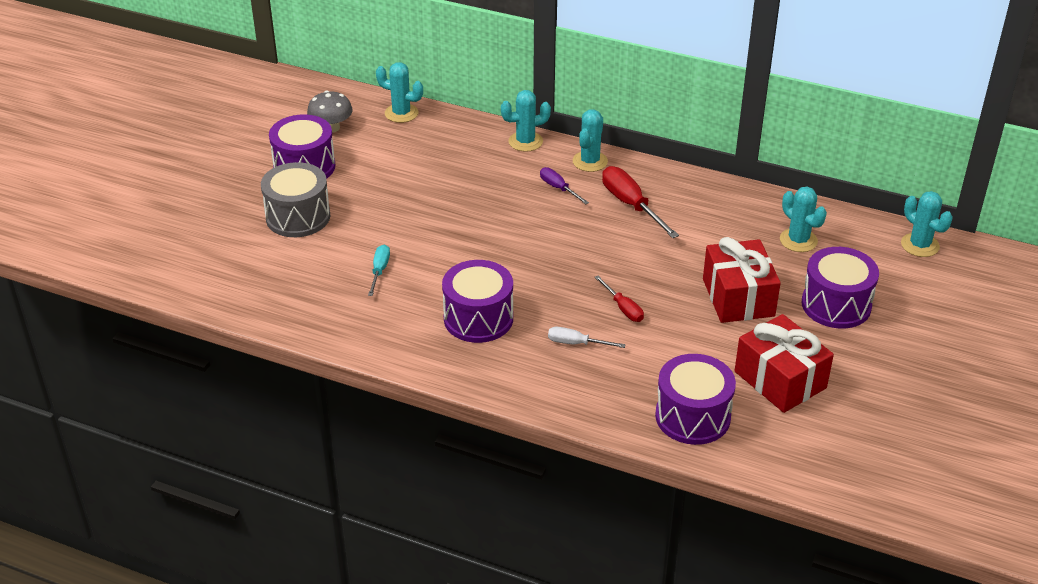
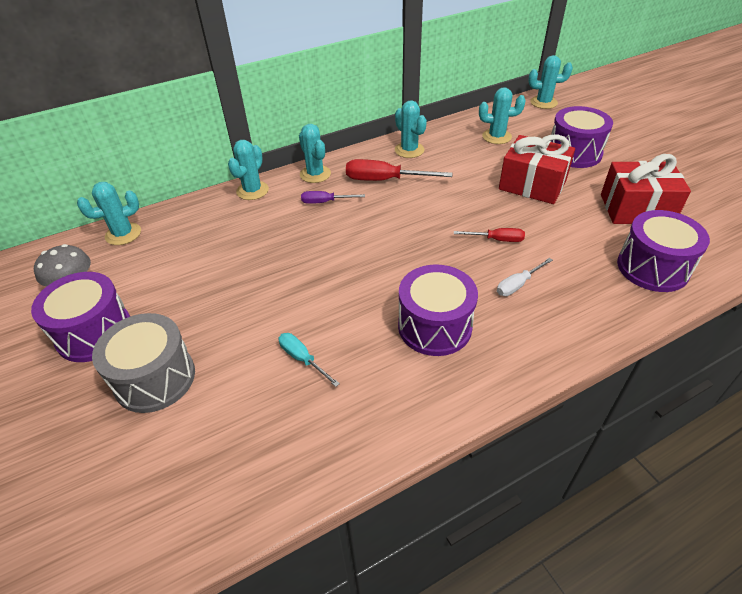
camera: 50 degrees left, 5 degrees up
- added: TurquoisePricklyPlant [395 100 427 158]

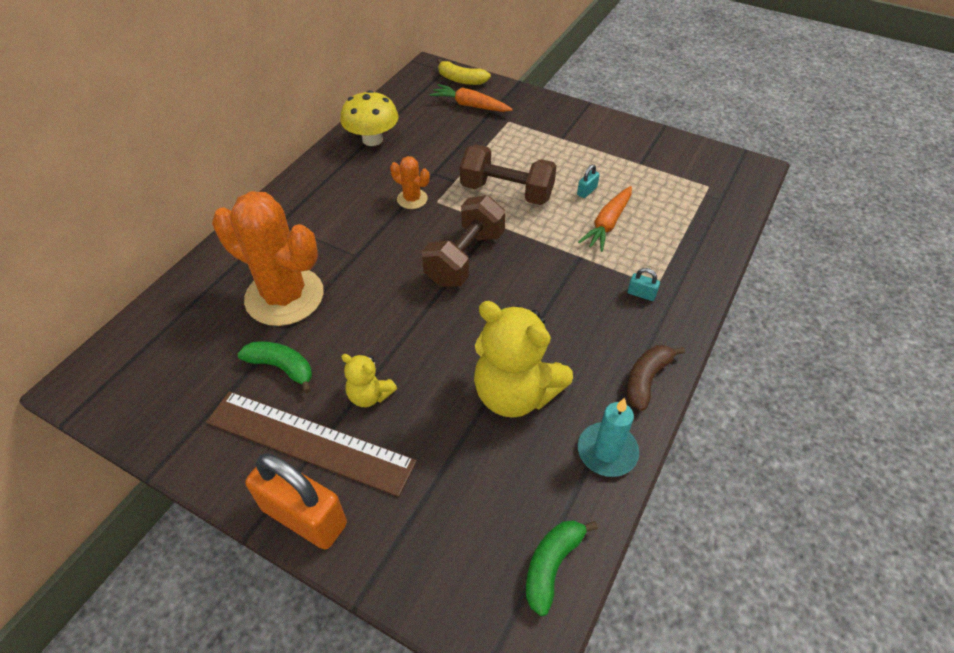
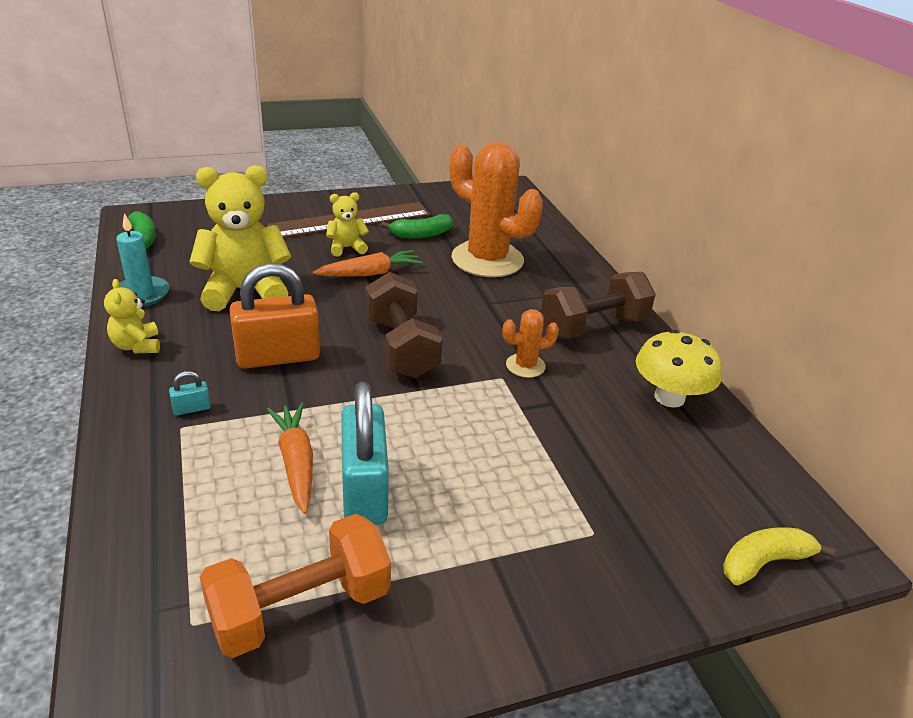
camera: 130 degrees right, 15 degrees down
- turned: OrangePricklyPlant [212 191 324 326] = [450 142 543 277] 60 degrees clockwise
- moved: OrangeLock [245 453 347 550] to [230 263 320 369]
- moved: OrangeRootVegetable [430 84 513 112] to [312 250 423 277]
- moved: BrownFreeWeight [460 145 556 205] to [541 272 656 339]
- resized: TurquoiseLock [577 164 600 198] = [341 382 389 525] x2.49
- replaced: BrownBanana [627 345 685 411] to YellowStuffedBear [104 279 160 353]
- added: OrangeFreeWeight [200 514 391 658]

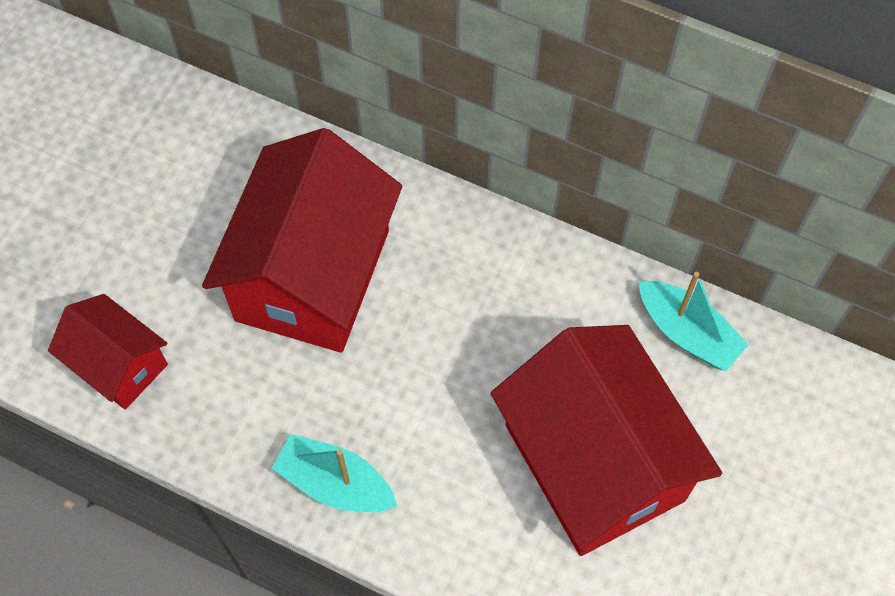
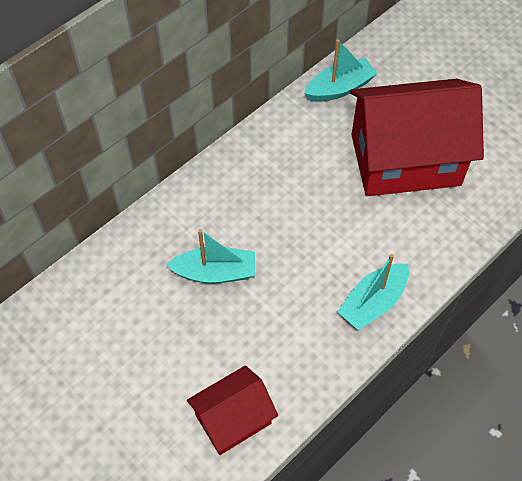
camera: 70 degrees left, 5 degrees down
- replaced: RedToyHouse [202 128 402 353] to TurquoiseSailboat [166 229 255 284]

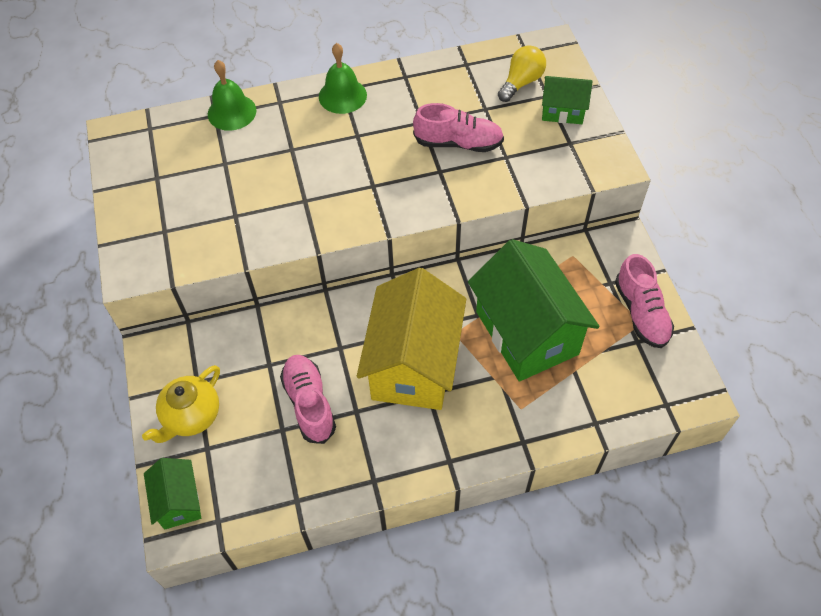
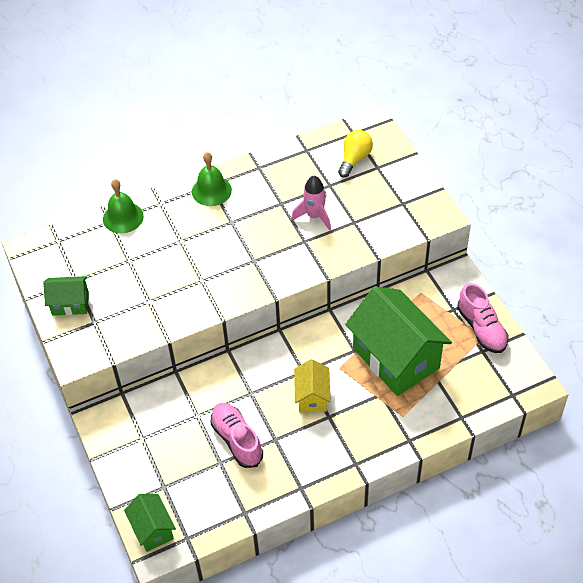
camera: 10 degrees left, 5 degrees down
- removed: YellowTeaPot [142 365 220 443]
- resized: YellowToyHouse [357 268 466 410] = [294 359 331 412] x0.49
- replaced: RosePinkSneaker [413 103 504 152] to RosePinkSpaceship [291 176 331 231]
- moved: GreenToyHouse [542 76 593 124] to [43 276 89 316]

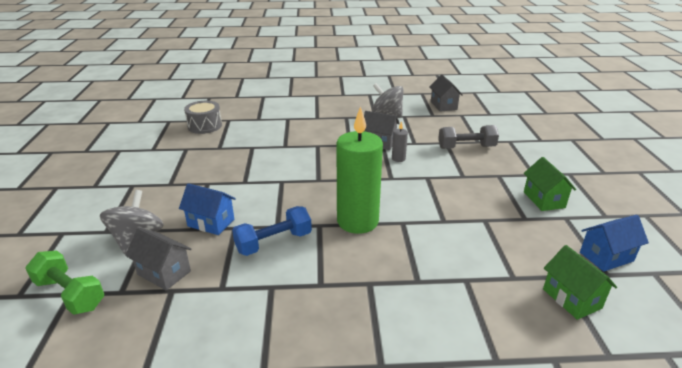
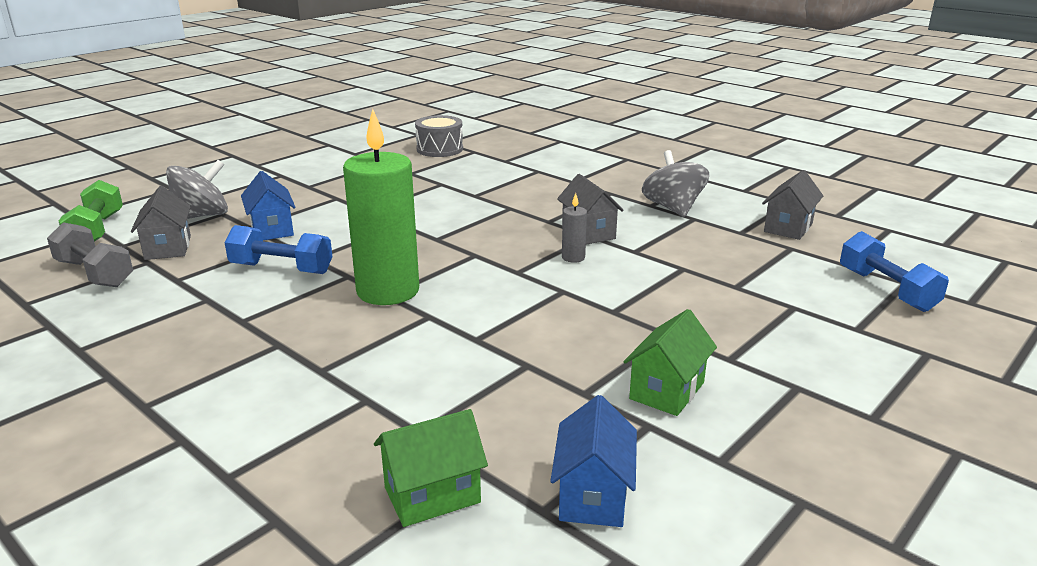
camera: 45 degrees right, 5 degrees down
- moved: GrayFreeWeight [438 125 499 149] to [47 222 133 287]
- turned: GreenToyHouse [543 245 617 320] = [374 409 488 527] 45 degrees clockwise
- turned: RoyalBlueToyHouse [580 215 649 272] = [550 395 637 527] 75 degrees clockwise
- added: RoyalBlueFreeWeight [840 231 949 312]

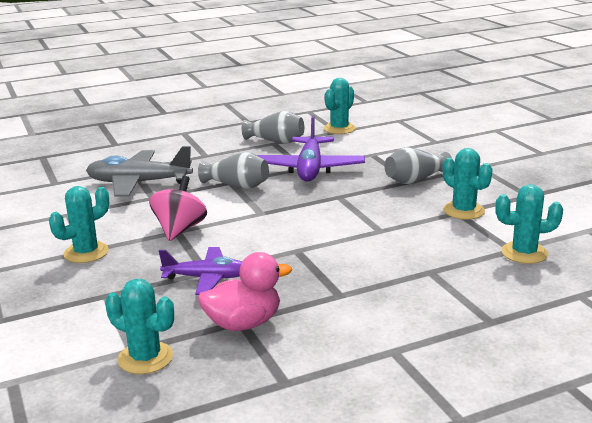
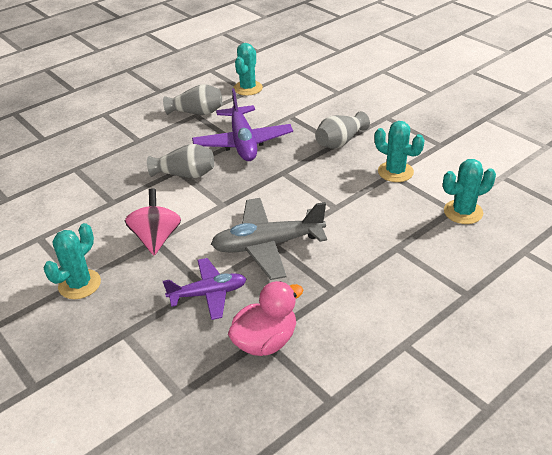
camera: 15 degrees left, 15 degrees up
- moved: GrayToyPlane [86 146 193 196] to [211 198 327 280]
- removed: TurquoisePricklyPlant [105 279 174 374]

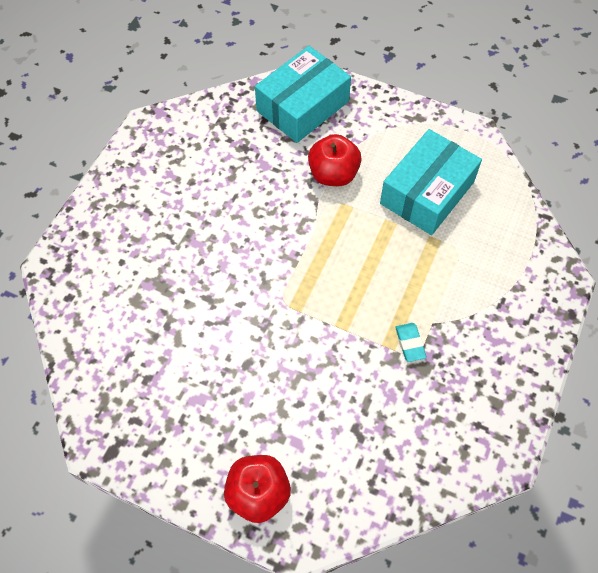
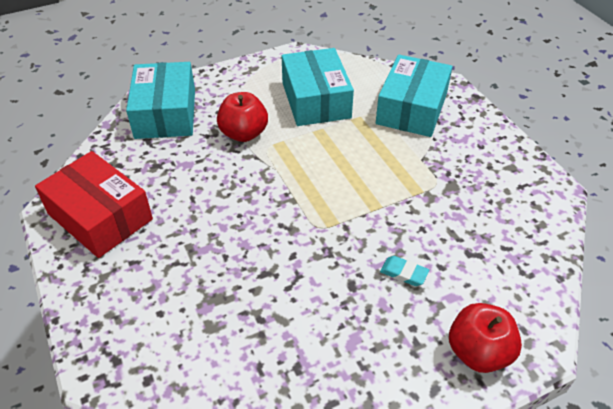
camera: 50 degrees left, 15 degrees down
- moved: TurquoiseEraser [395 323 427 362] to [380 256 429 286]
- added: RedBox [35 151 153 258]
- added: TurquoiseBox [376 54 453 137]

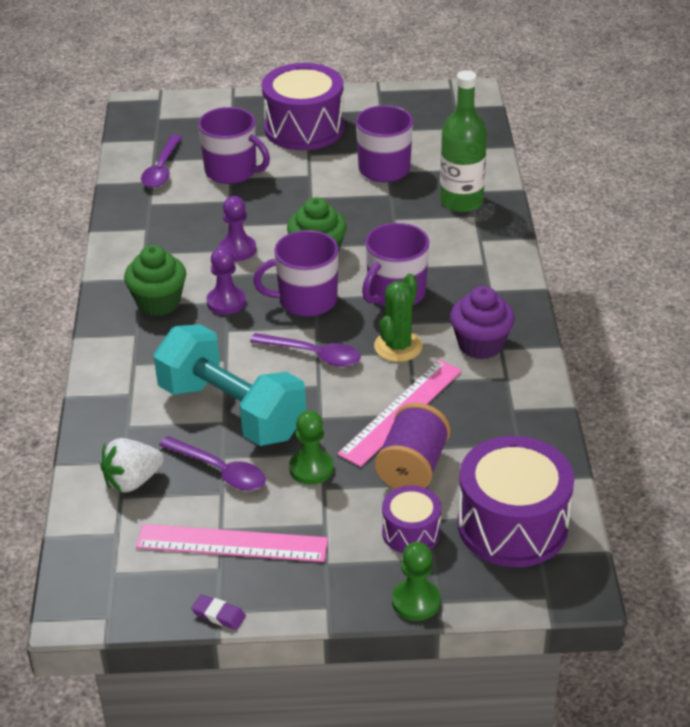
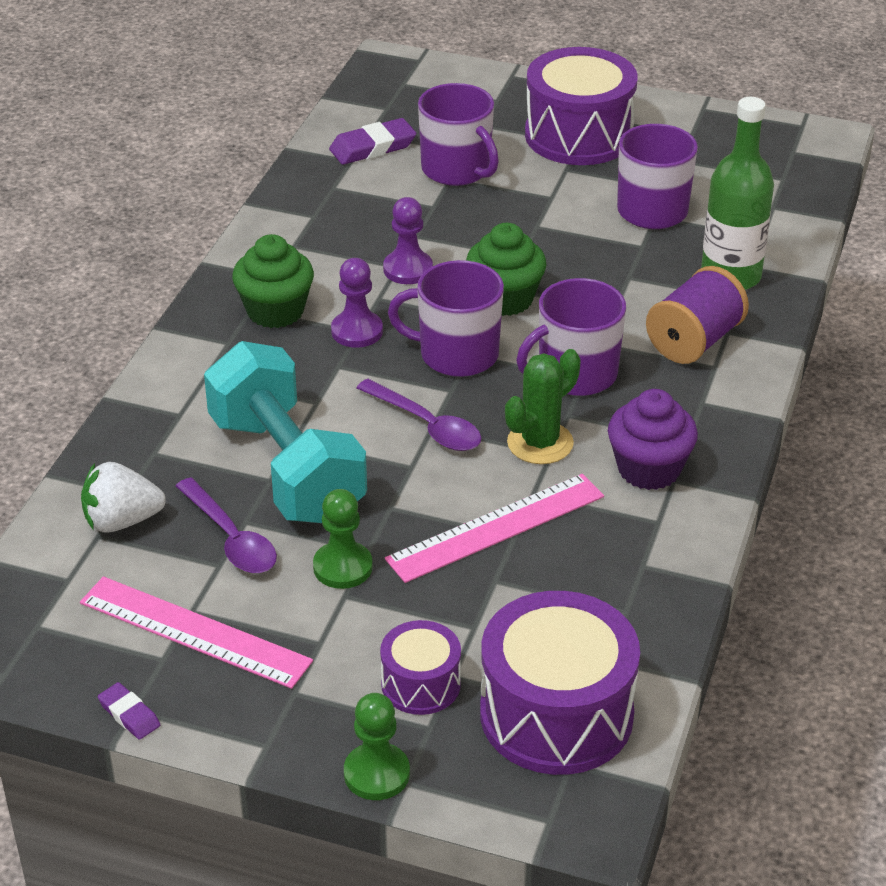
camera: 20 degrees right, 0 degrees up
- replaced: RoyalPurpleTablespoon [141 135 182 188] to RoyalPurpleEraser [329 118 416 165]
- moved: RoyalPurpleBobbin [375 403 450 489] to [646 266 749 364]

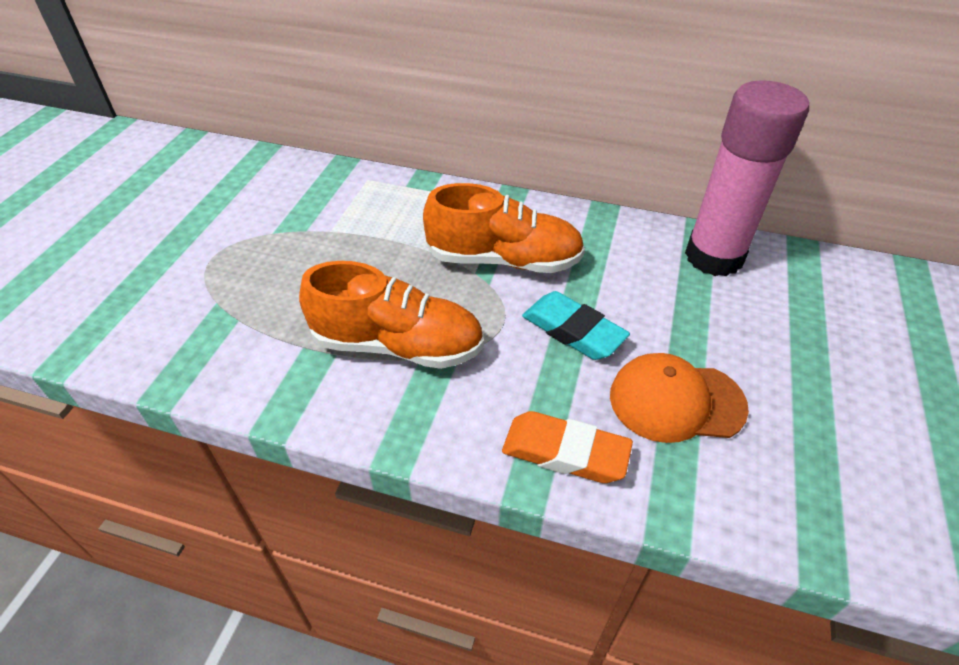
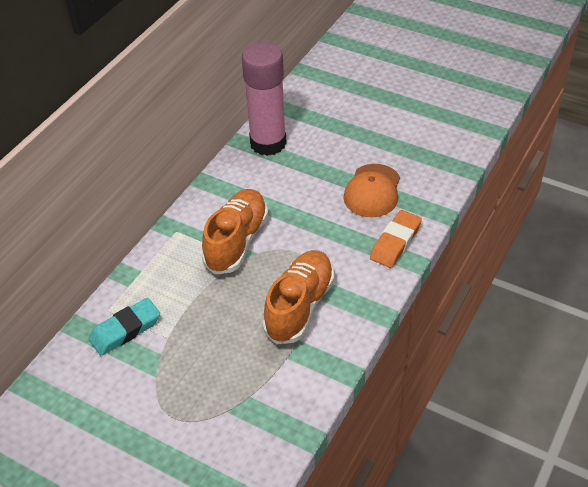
camera: 75 degrees left, 0 degrees up
- moved: TurquoiseEraser [522 291 630 360] to [89 298 160 356]

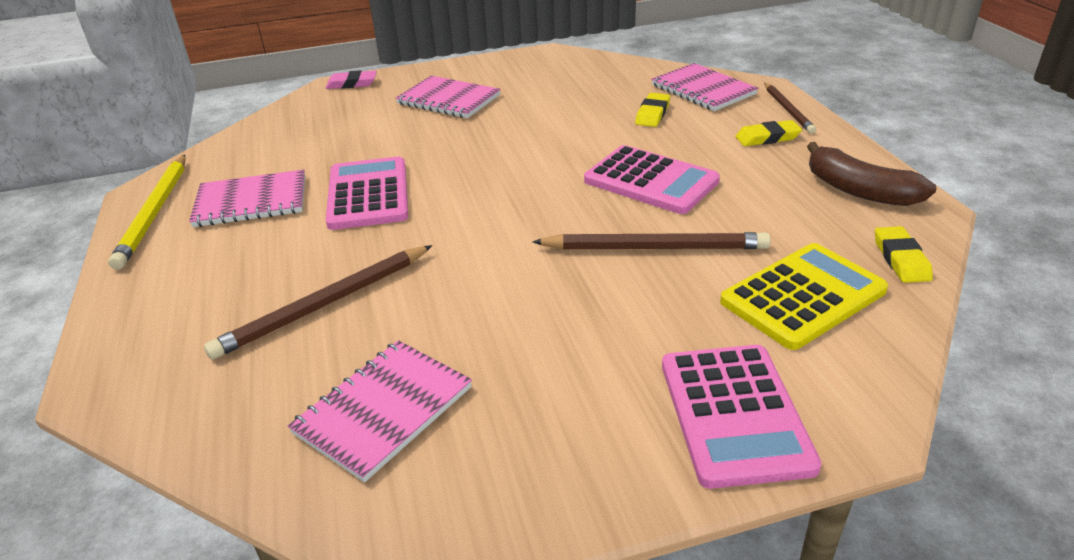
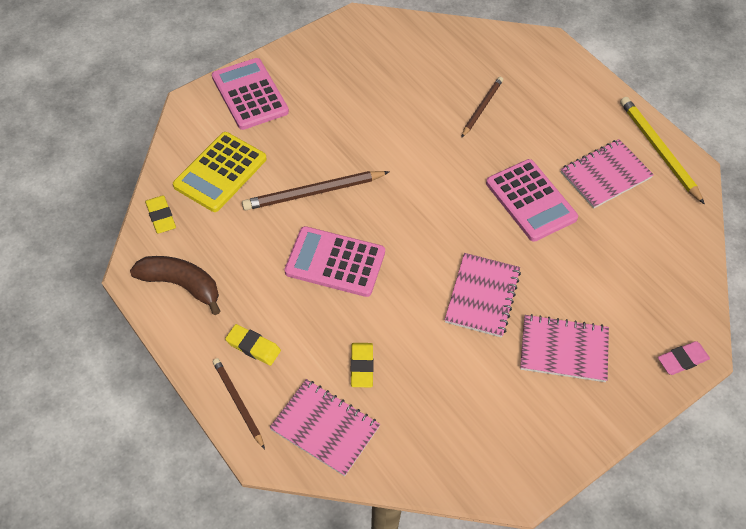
camera: 155 degrees right, 20 degrees up
- resized: BrownWoodenPencil [204 245 433 360] = [461 77 503 138] x0.64
- moved: RosePinkNotebook [288 340 472 482] to [445 253 521 338]
- turned: YellowEraser [735 120 802 146] = [225 324 281 366] 60 degrees clockwise

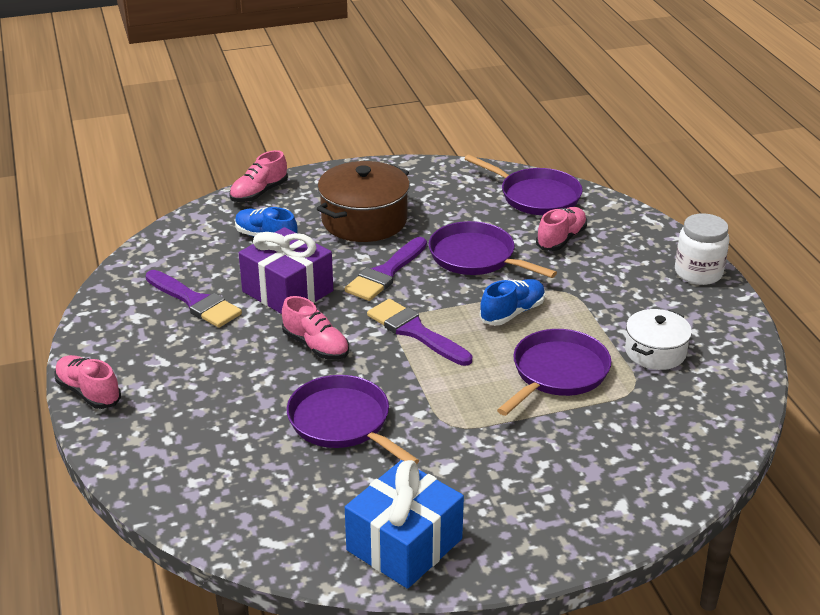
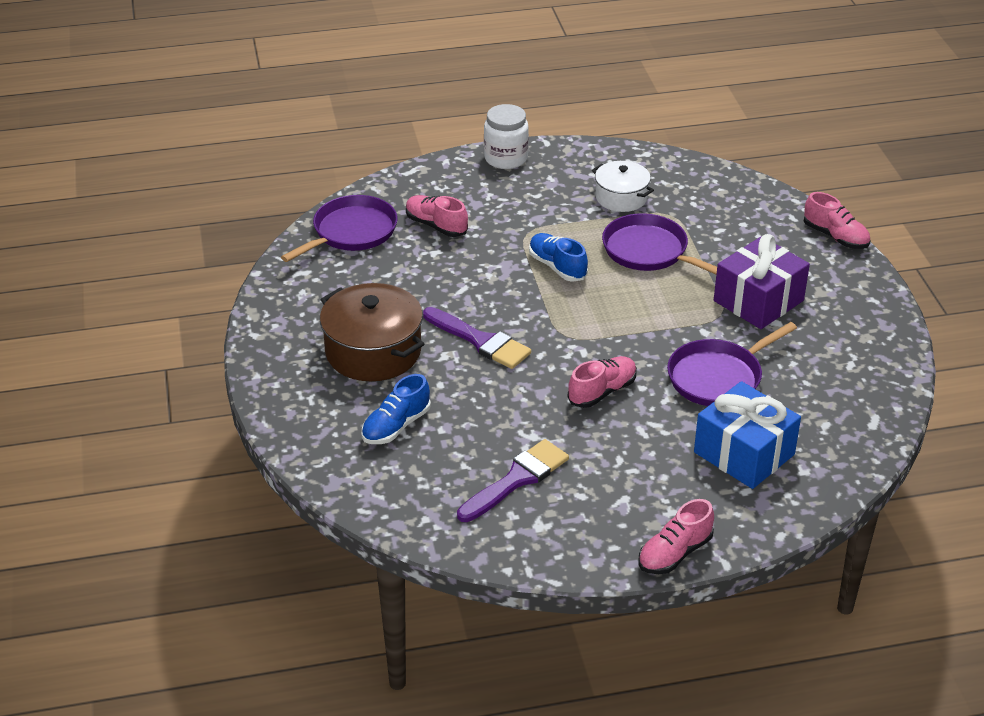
camera: 85 degrees left, 5 degrees up
- moved: RosePinkSneaker [229 150 288 202] to [804 192 870 249]
- moved: RoyalPurpleWrappedGift [239 227 333 314] to [714 234 810 329]
- moved: RoyalBlueWrappedGift [345 460 464 589] to [694 381 801 489]
- removed: RoyalPurpleBrush [367 299 472 366]
- removed: RoyalPurpleFryingPan [429 221 557 278]

